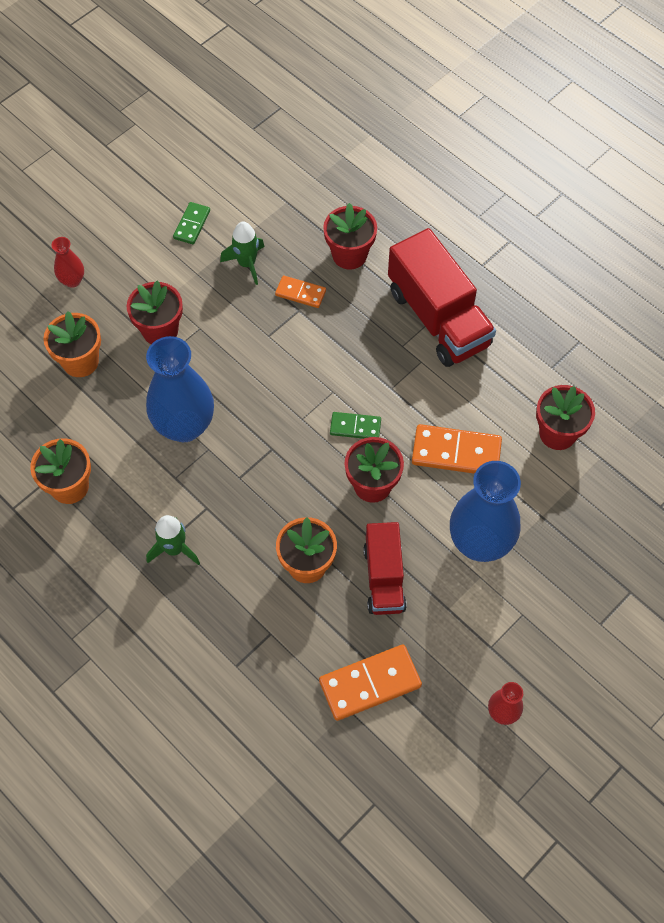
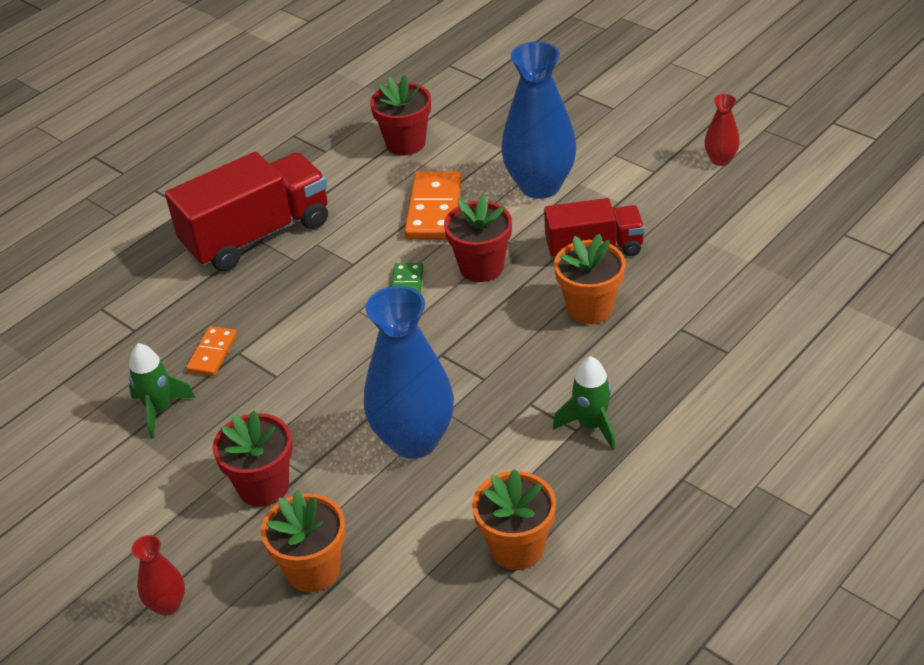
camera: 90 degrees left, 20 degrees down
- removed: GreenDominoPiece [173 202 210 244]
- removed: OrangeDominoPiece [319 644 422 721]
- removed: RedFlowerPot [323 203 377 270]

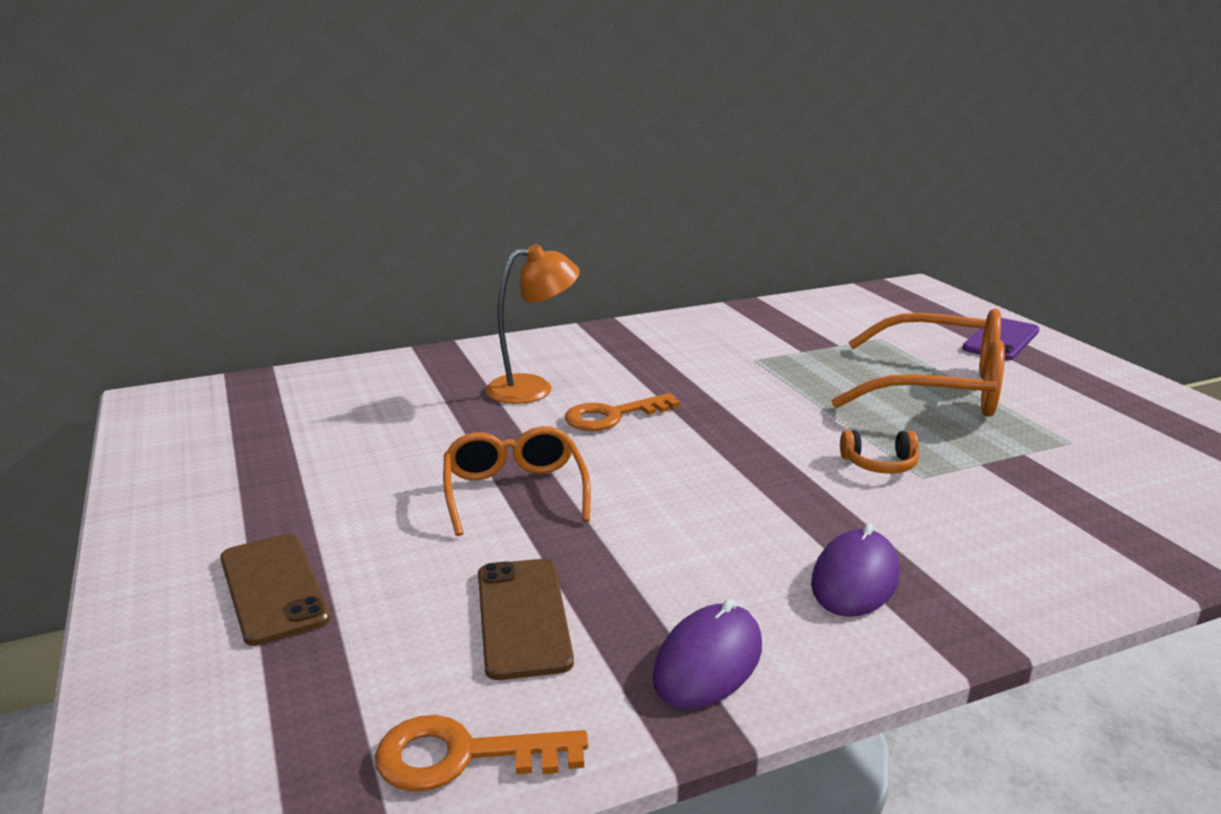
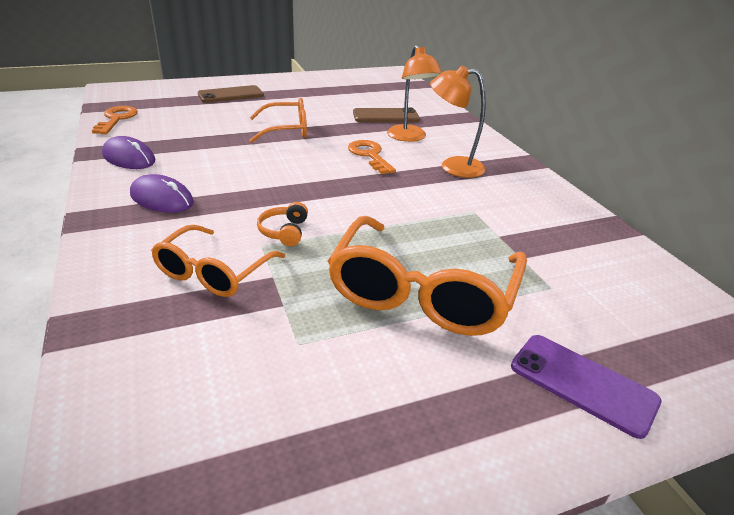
camera: 90 degrees right, 10 degrees up
- moved: BrownPhone [478 559 574 680] to [353 107 420 122]
- added: OrangeSpectacles [151 225 285 297]
- added: OrangeReadingLamp [430 65 486 178]

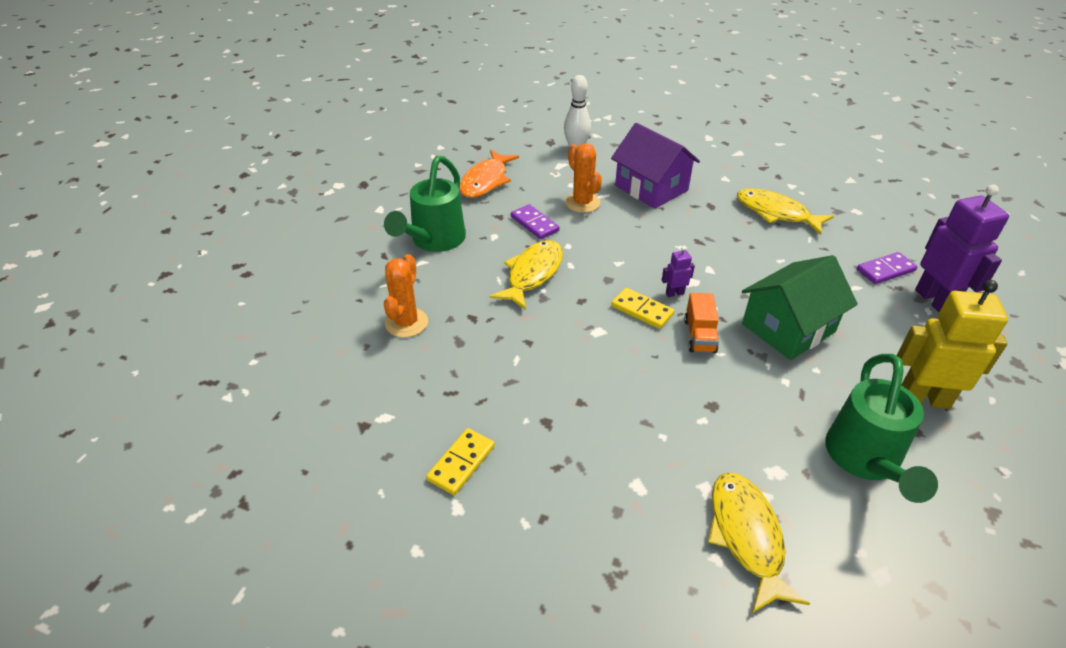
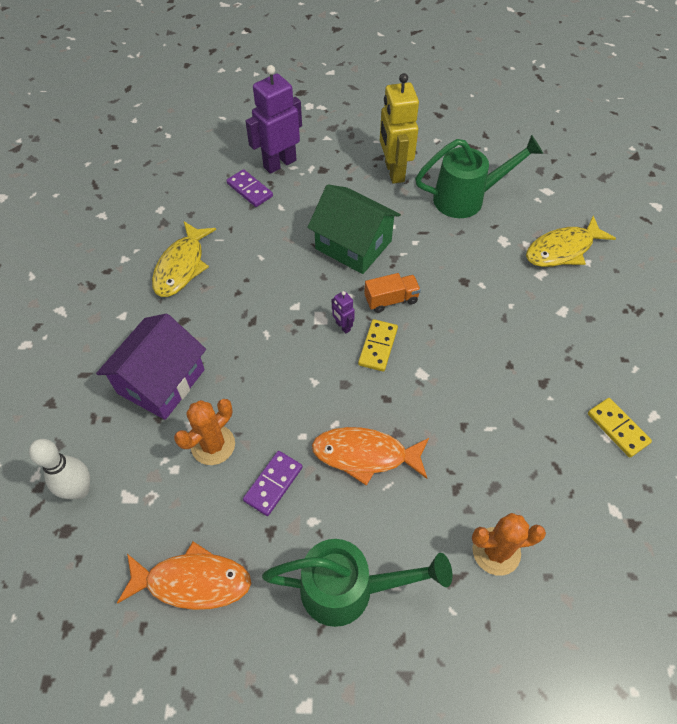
camera: 110 degrees left, 15 degrees up
- turned: YellowDominoPiece [426 428 495 495] = [588 398 652 458] 45 degrees clockwise
- recoloured: YellowFishFigure [490 240 563 310] to OrangeFishFigure [312 427 429 486]

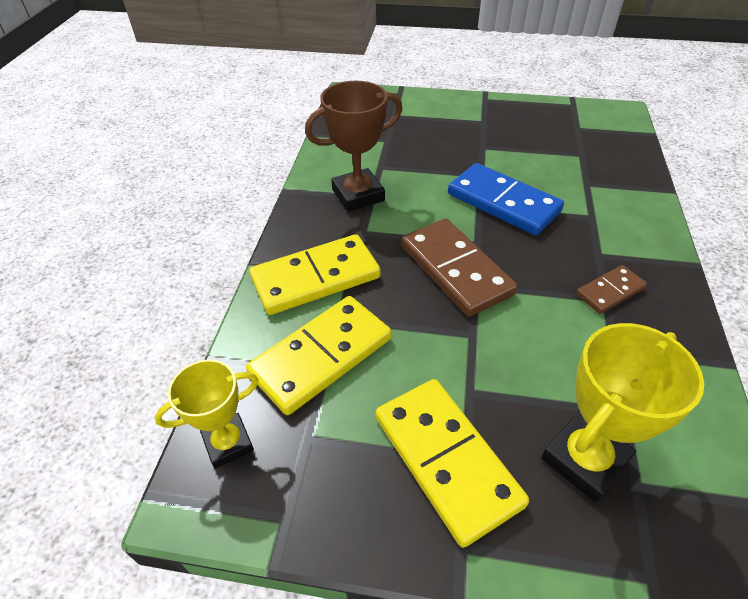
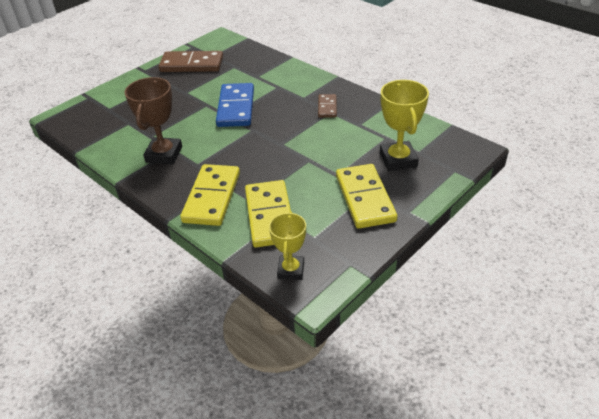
camera: 55 degrees left, 5 degrees down
- turned: YellowDominoPiece [375 379 529 548] = [336 164 397 229] 75 degrees clockwise
- moved: BrownDominoPiece [401 219 518 317] to [158 51 223 72]
- turned: RoyalBlueDominoPiece [448 163 564 235] = [216 83 254 127] 75 degrees counterclockwise

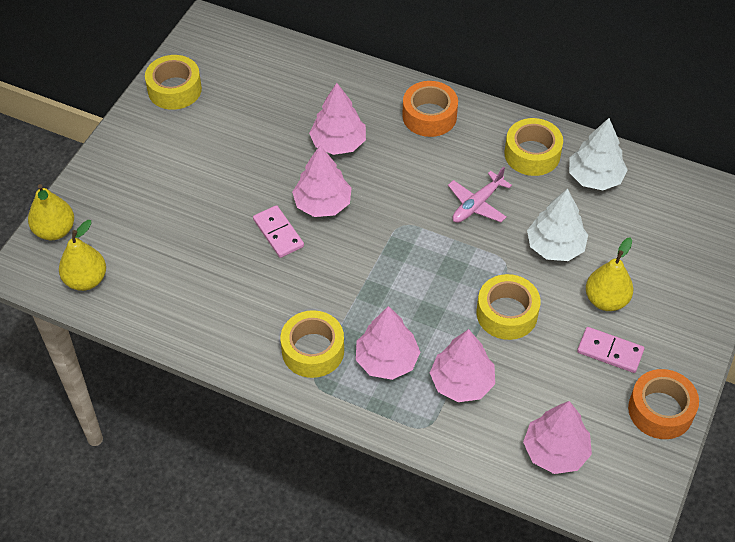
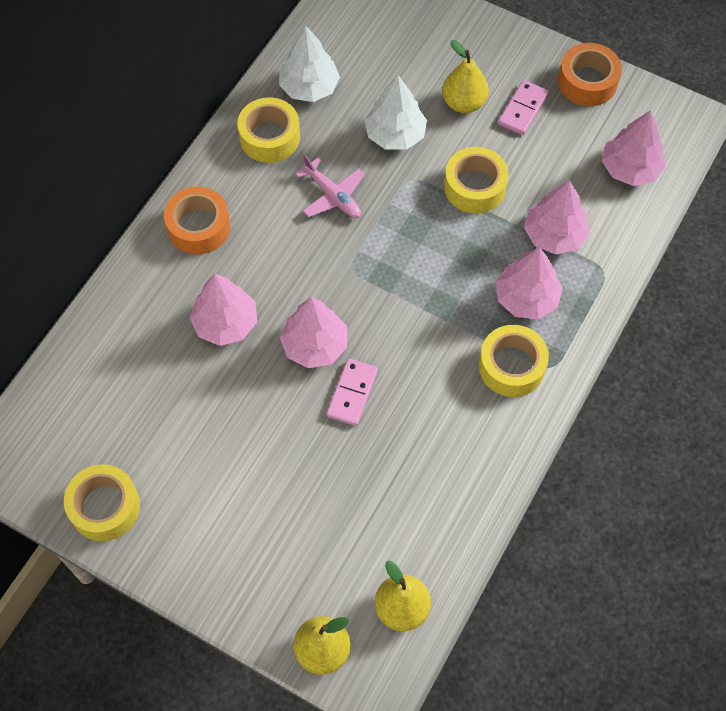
camera: 85 degrees left, 10 degrees up
- turned: RosePinkDominoPiece [253 205 304 258] = [327 359 378 426] 45 degrees counterclockwise

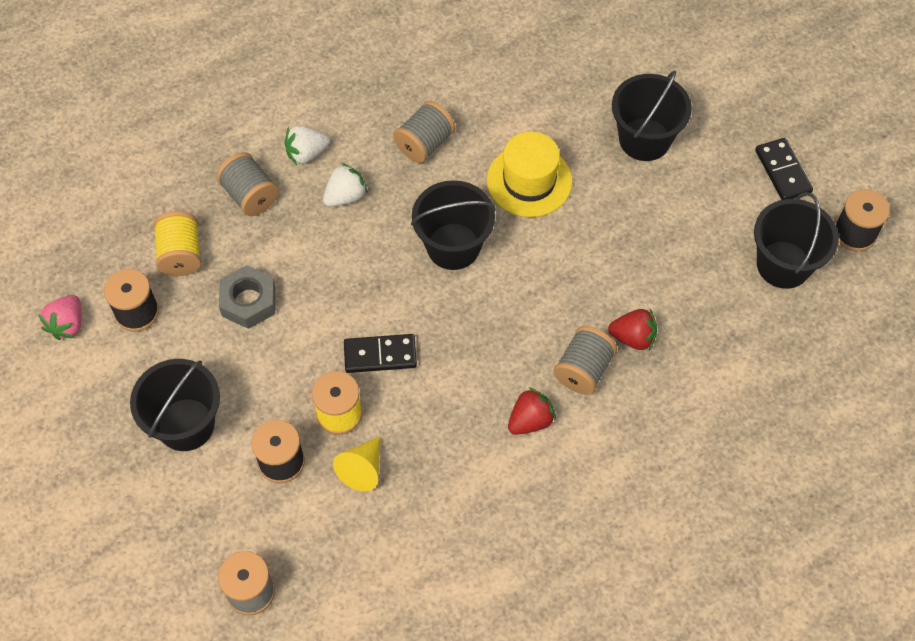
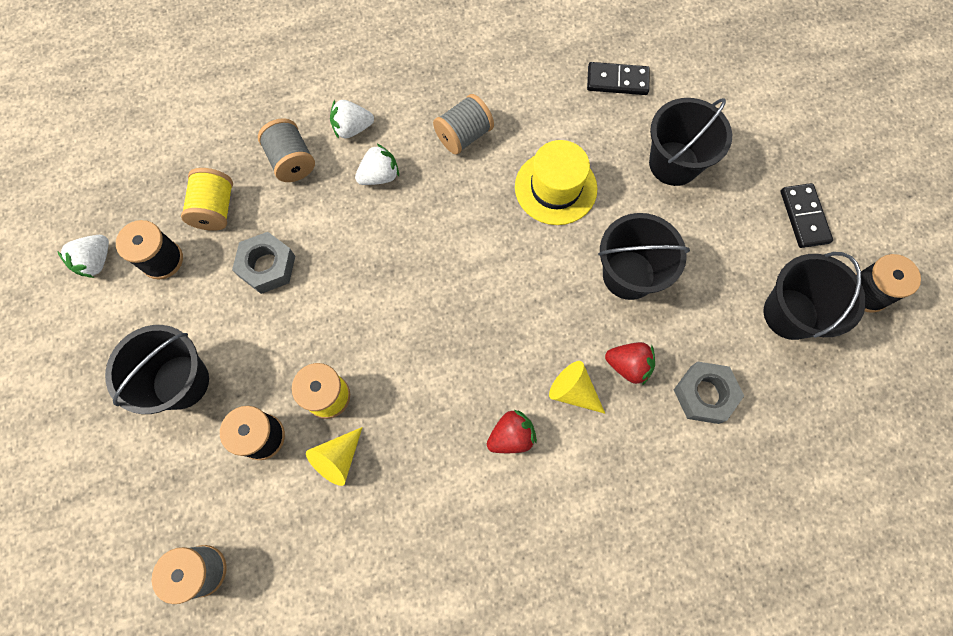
camera: 10 degrees right, 10 degrees up
- recoloured: RosePinkToyStrawberry [38 295 82 340] to PureWhiteToyStrawberry [57 235 109 278]
- moved: EbonyDominoPiece [344 334 417 373] to [587 62 650 95]
- moved: EbonyPail [411 180 496 270] to [598 213 690 300]
- replaced: GrayBobbin [554 326 617 395] to YellowConeShape [549 361 605 414]
- added: GrayHexNut [674 362 744 424]

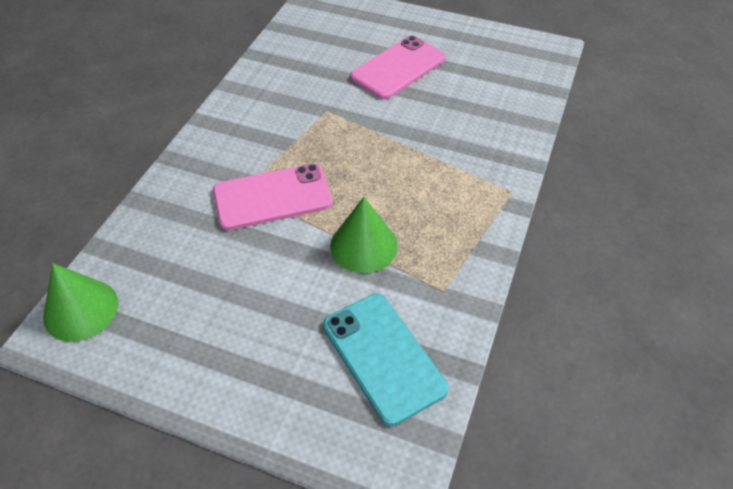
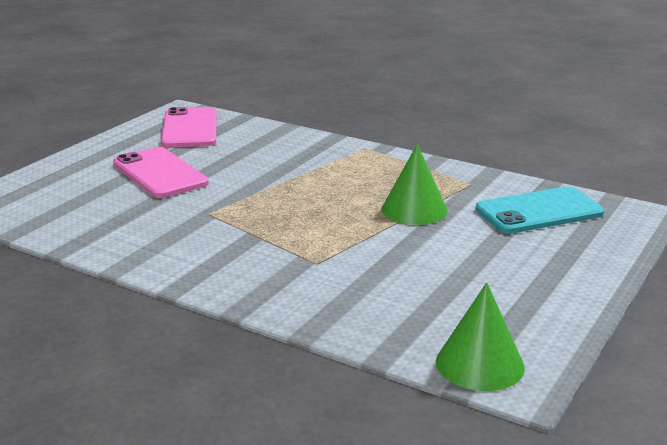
camera: 80 degrees left, 25 degrees down
- moved: RosePinkPhone [213 163 333 230] to [161 107 216 148]

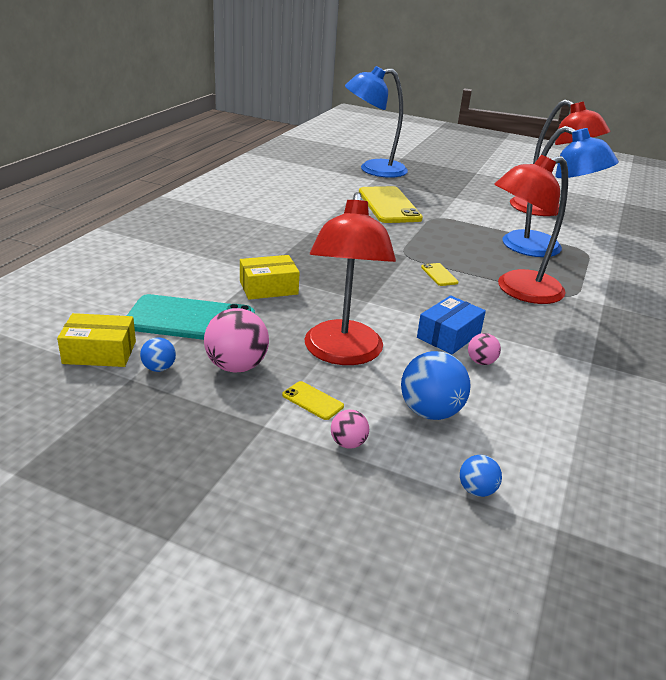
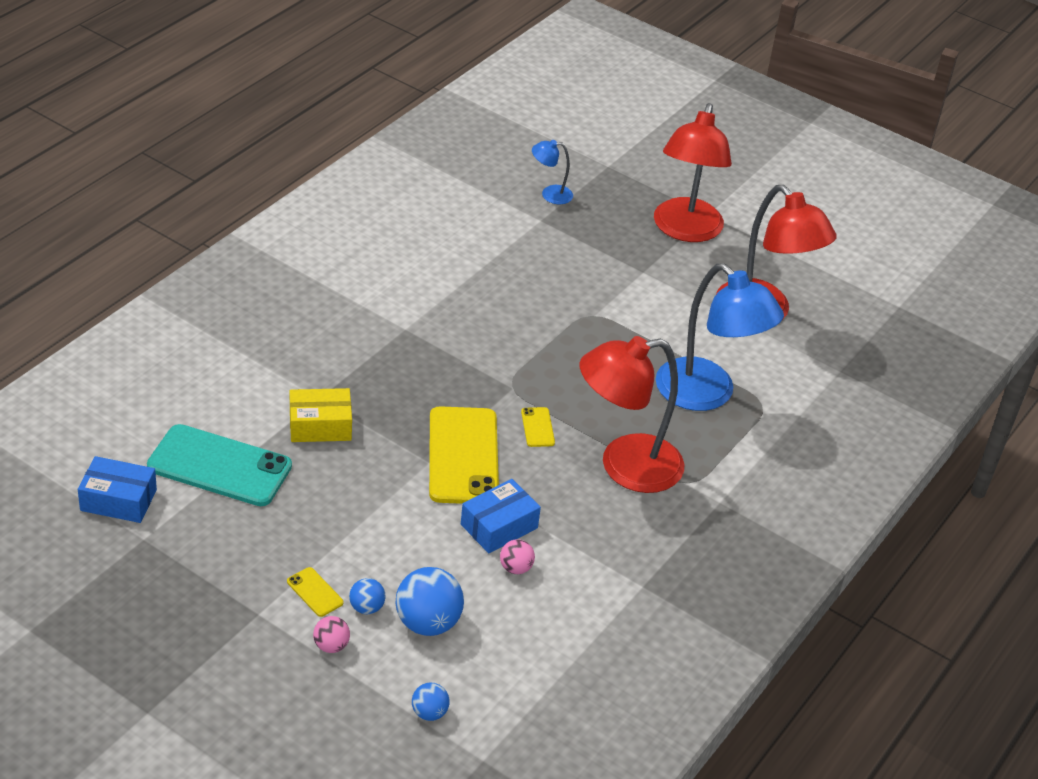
camera: 10 degrees right, 10 degrees up
- recoloured: YellowBox [57 313 136 367] to RoyalBlueBox [78 456 157 523]
- moved: RoyalBluePlayBall [140 337 176 372] to [349 578 385 614]
- removed: RosePinkPlayBall [204 308 269 373]
- moved: RedReadingLamp [304 192 396 365] to [654 103 732 242]
- resized: RoyalBlueReadingLamp [345 66 408 178] = [532 140 573 204] x0.45
- moved: YellowPhone [359 186 423 223] to [429 406 499 504]

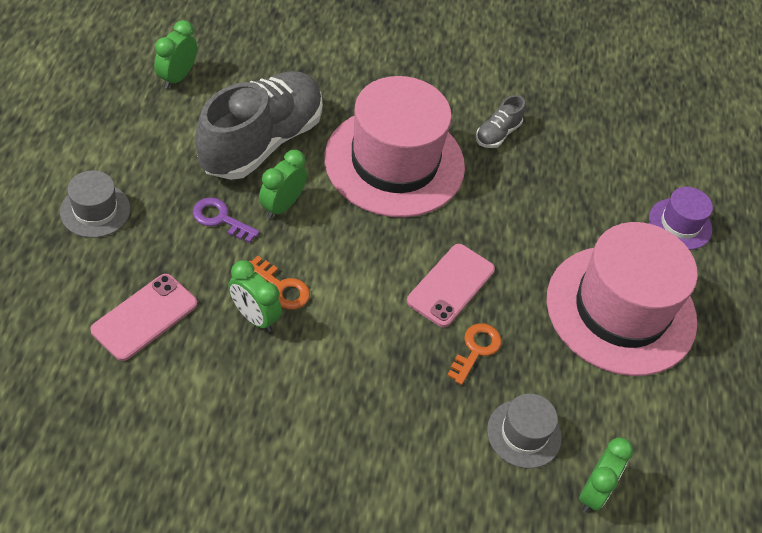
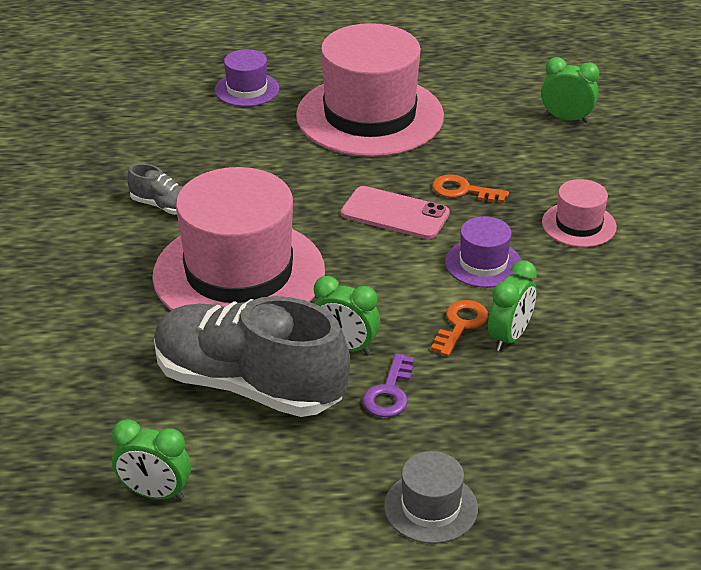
camera: 95 degrees left, 15 degrees down
- removed: RosePinkPhone [90 274 197 361]
- removed: GrayTallHat [487 393 562 469]
- added: RoyalPurpleTallHat [445 216 521 288]
- added: RosePinkTallHat [542 179 617 247]

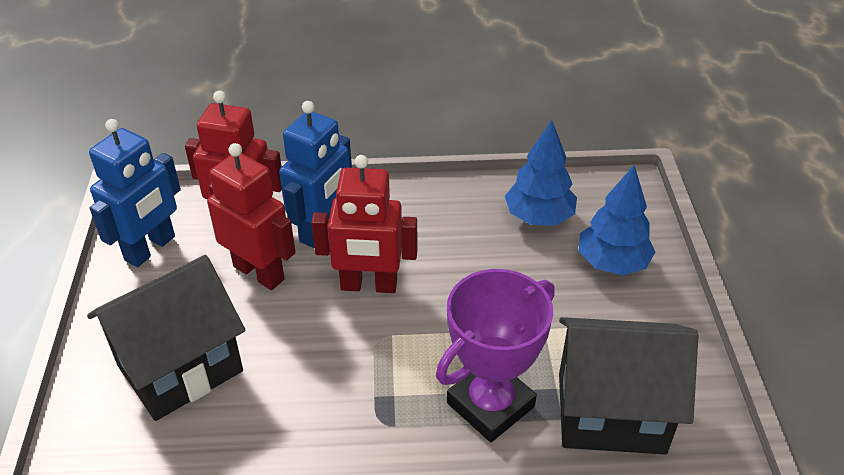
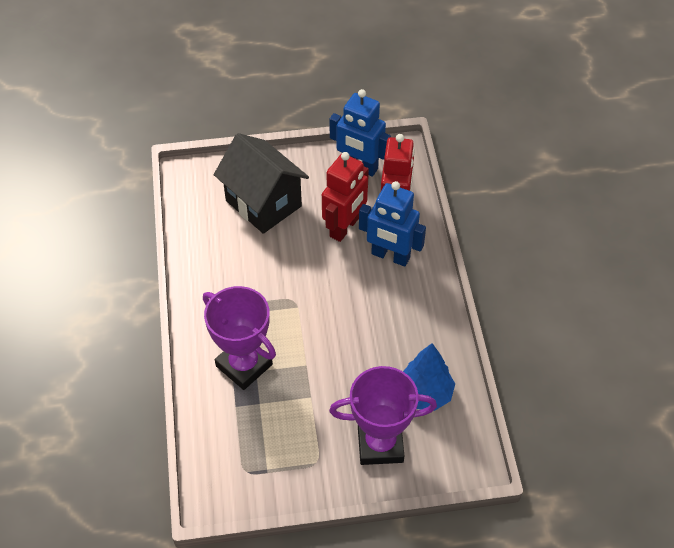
camera: 85 degrees right, 10 degrees up
- removed: RedRobot [311 155 417 293]
- removed: EbonyToyHouse [559 317 698 454]
- replaced: RoyalBlueFirTree [579 165 655 275] to RoyalPurpleTrophy [329 366 437 465]

